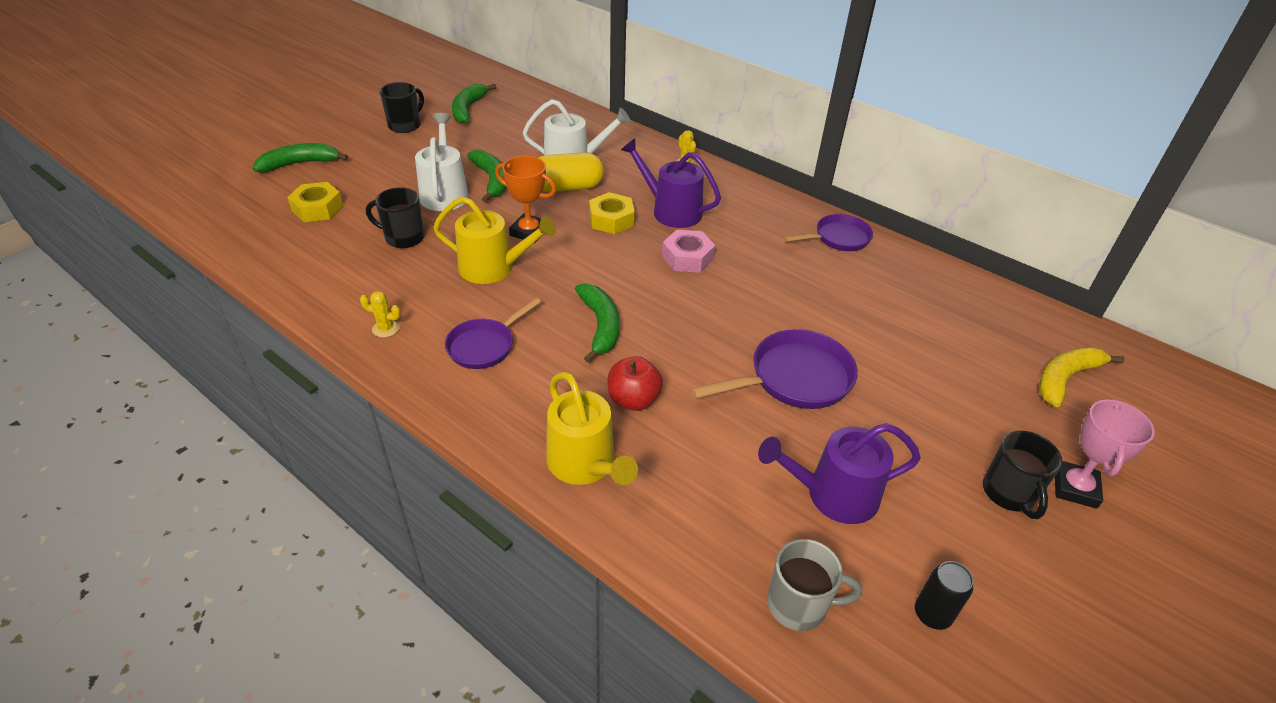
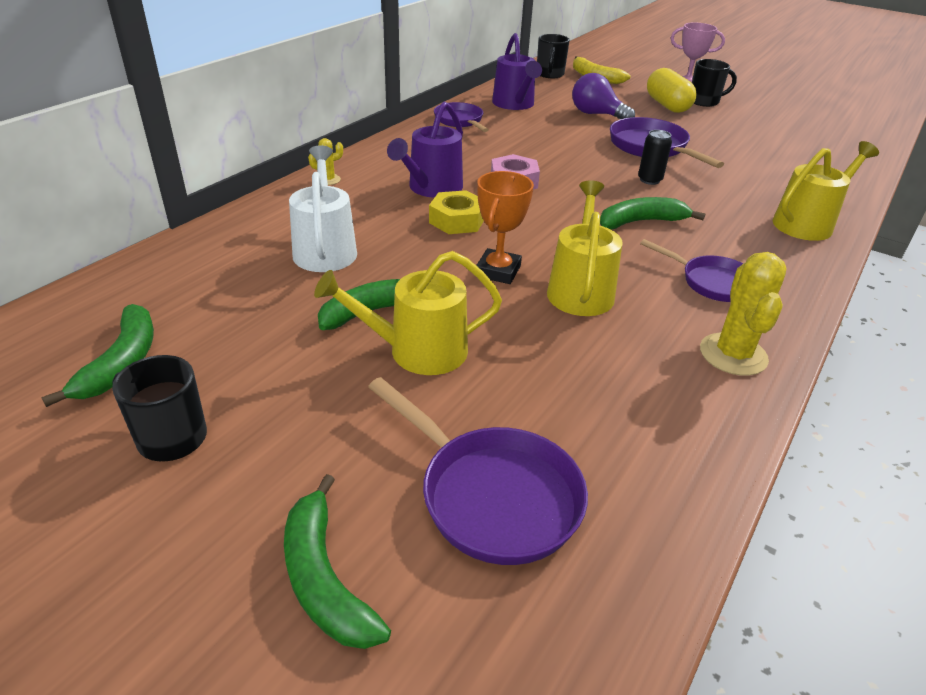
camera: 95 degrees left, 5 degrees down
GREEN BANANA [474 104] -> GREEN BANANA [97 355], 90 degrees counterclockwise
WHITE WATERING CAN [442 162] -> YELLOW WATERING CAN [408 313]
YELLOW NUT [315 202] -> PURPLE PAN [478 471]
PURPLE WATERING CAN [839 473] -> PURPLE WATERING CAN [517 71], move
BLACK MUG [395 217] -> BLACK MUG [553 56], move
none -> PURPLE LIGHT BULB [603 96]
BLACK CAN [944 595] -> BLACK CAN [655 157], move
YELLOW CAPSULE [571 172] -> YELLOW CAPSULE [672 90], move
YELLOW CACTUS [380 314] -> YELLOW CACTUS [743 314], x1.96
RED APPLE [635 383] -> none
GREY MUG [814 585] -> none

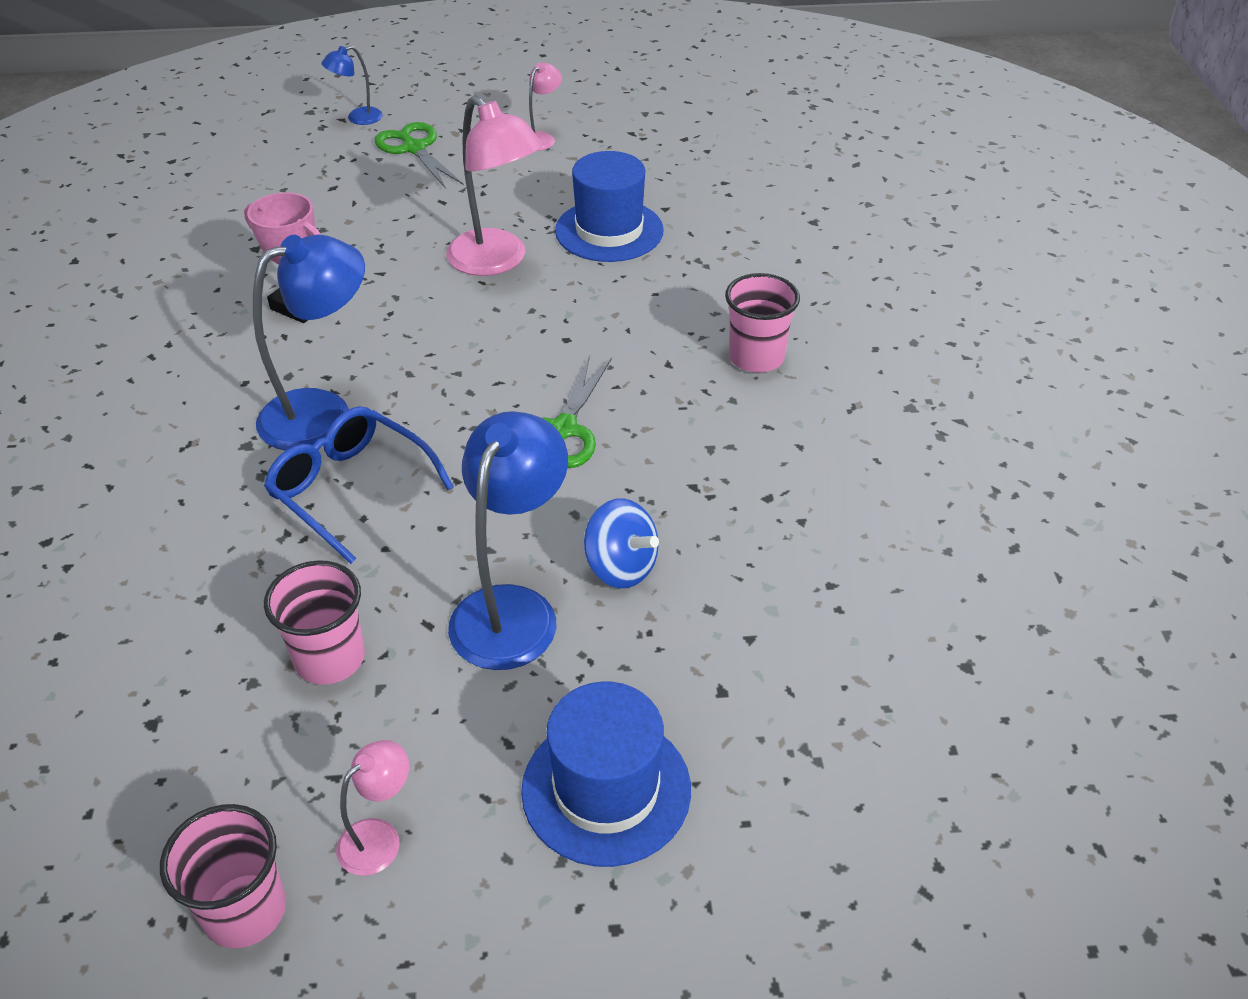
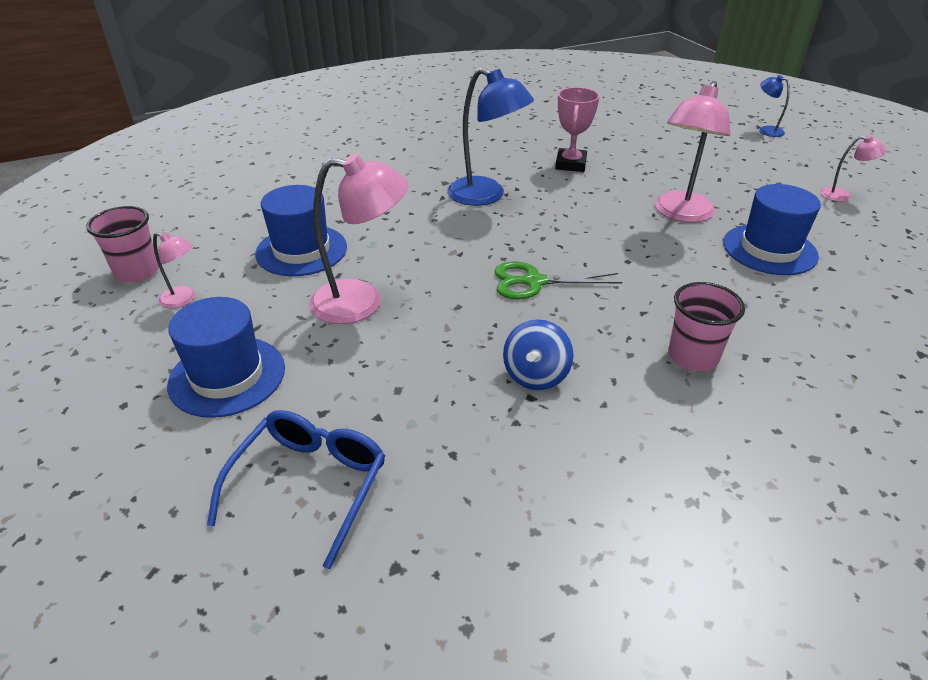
camera: 70 degrees right, 5 degrees down
BLUE GLASSES [359 485] -> BLUE GLASSES [296 489], move
PINK CUP [314 622] -> BLUE HAT [301 230]
BLUE LAMP [508 540] -> PINK LAMP [358 239]
BLUE SPINNING TOP [621 543] -> BLUE SPINNING TOP [538 354], move
GREEN SCISSORS [419 155] -> none

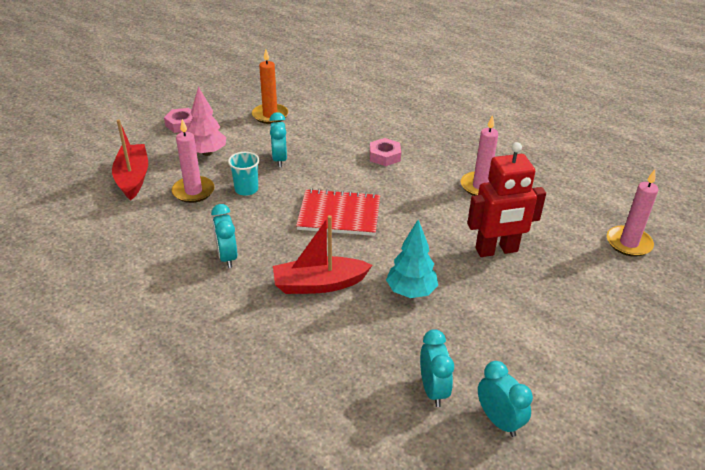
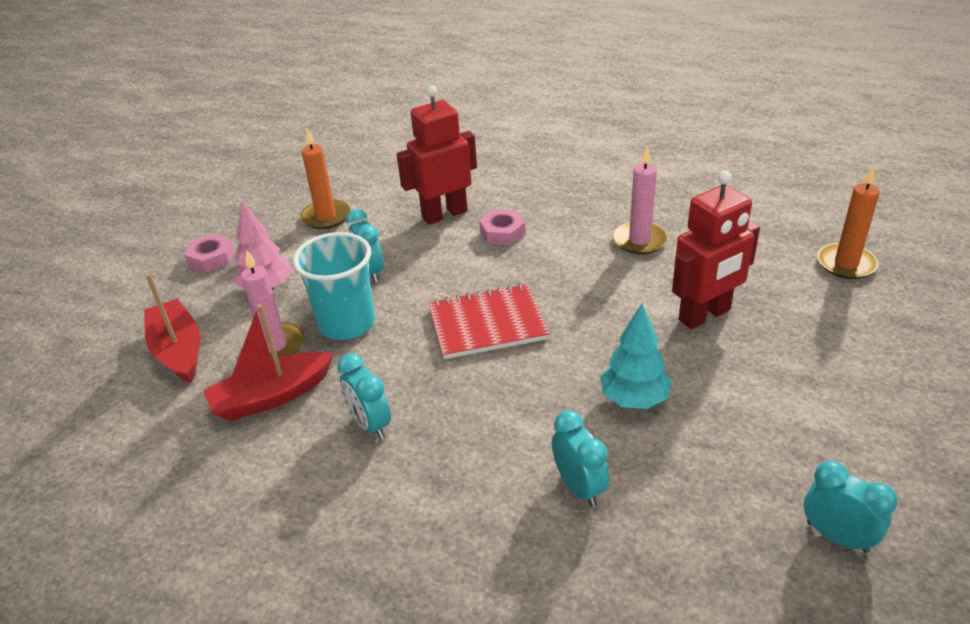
camera: 15 degrees left, 0 degrees up
RED BOAT [322 254] -> RED BOAT [268 362], move
TURQUOISE CUP [243 174] -> TURQUOISE CUP [334 286], x1.74
none -> RED ROBOT [437 155]
TURQUOISE CLOCK [437 368] -> TURQUOISE CLOCK [580 458], move
PINK CANDLE [632 213] -> ORANGE CANDLE [848 222]

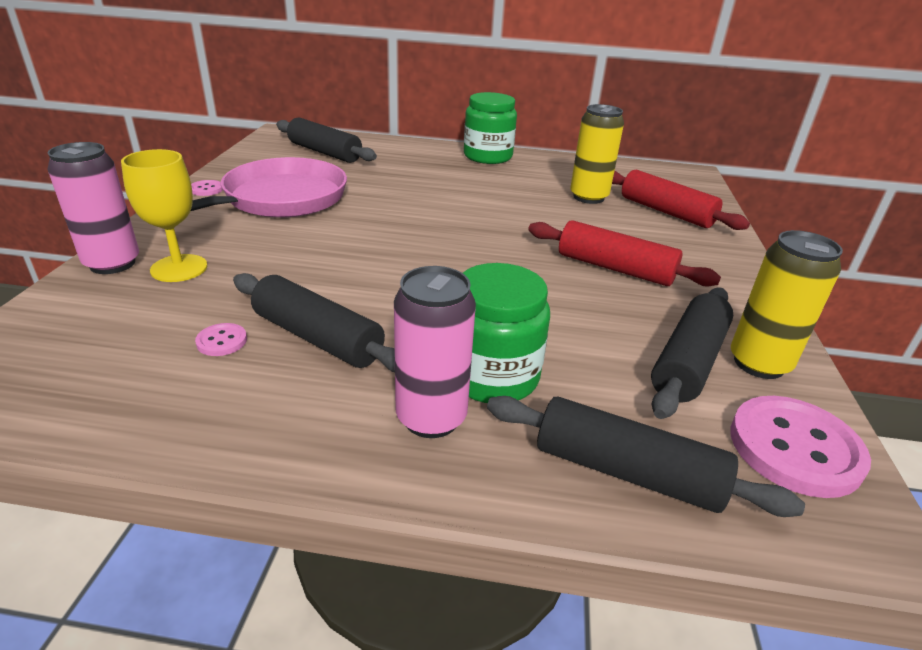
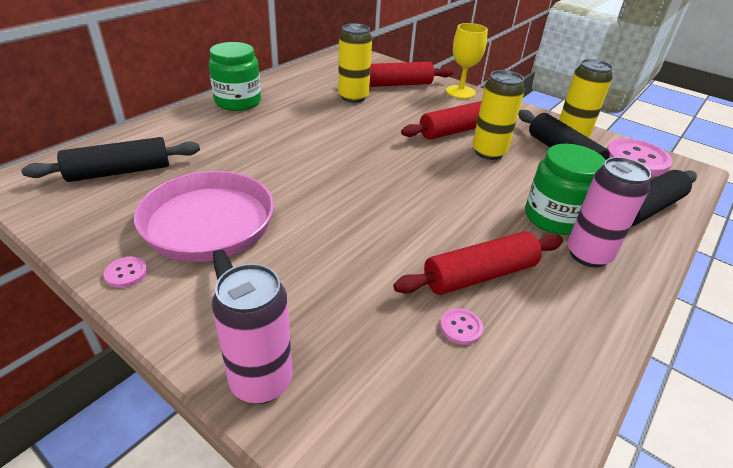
camera: 60 degrees left, 5 degrees up
BLACK ROLLING PIN [314 322] -> RED ROLLING PIN [478 263]
YELLOW GOBLET [164 215] -> YELLOW GOBLET [467 61], move
none -> YELLOW CAN [499 115]

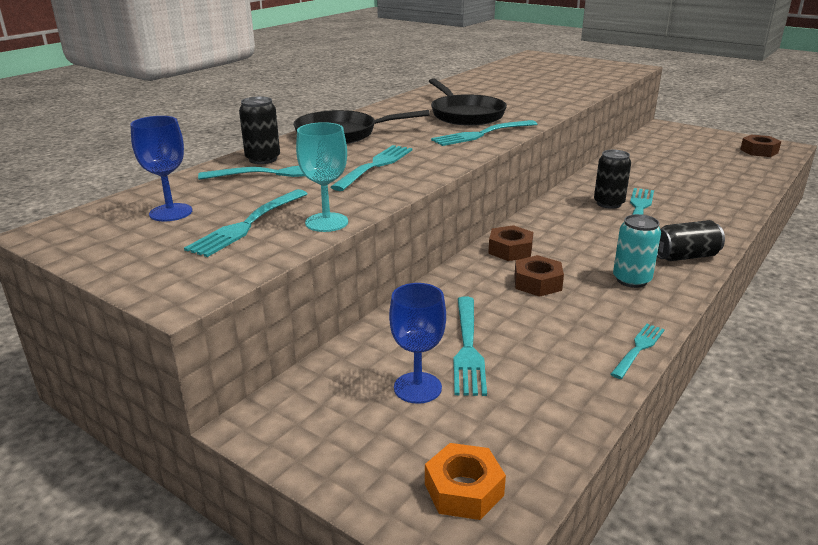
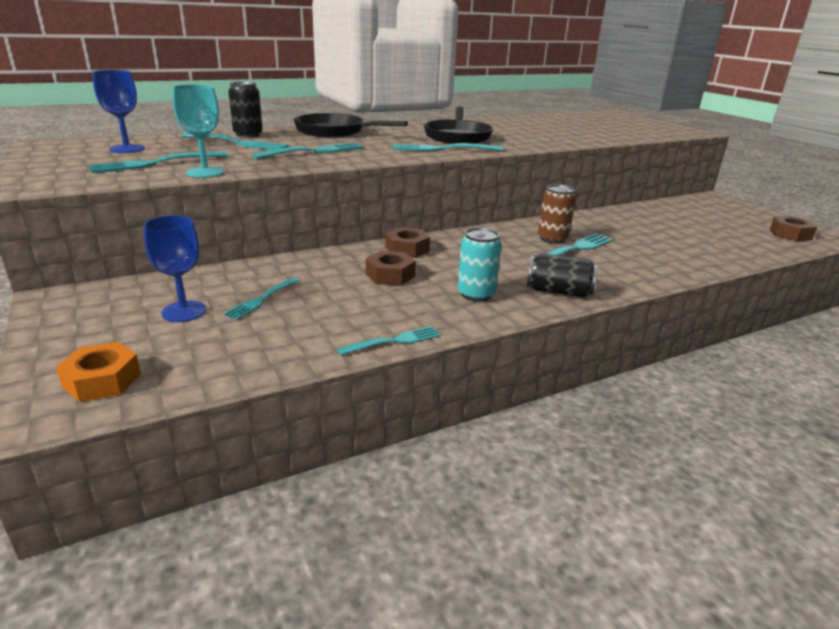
camera: 25 degrees right, 0 degrees up
TURQUOISE FORK [470 346] -> TURQUOISE FORK [261 299], x0.64
BLACK CAN [612 179] -> BROWN CAN [557 214]

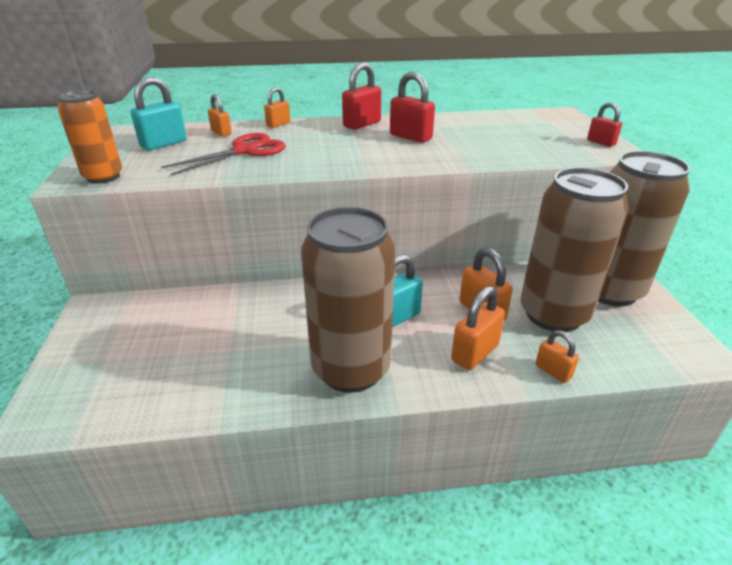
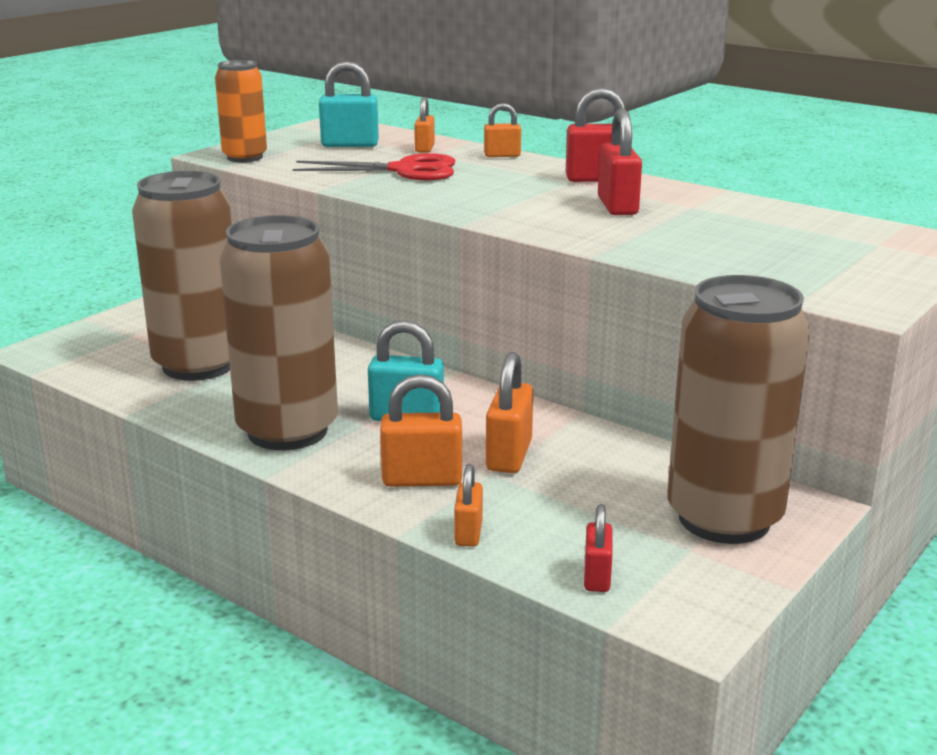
camera: 45 degrees right, 10 degrees down
BROWN CAN [574 250] -> BROWN CAN [182 276], move
RED PADLOCK [604 125] -> RED PADLOCK [598 548], move

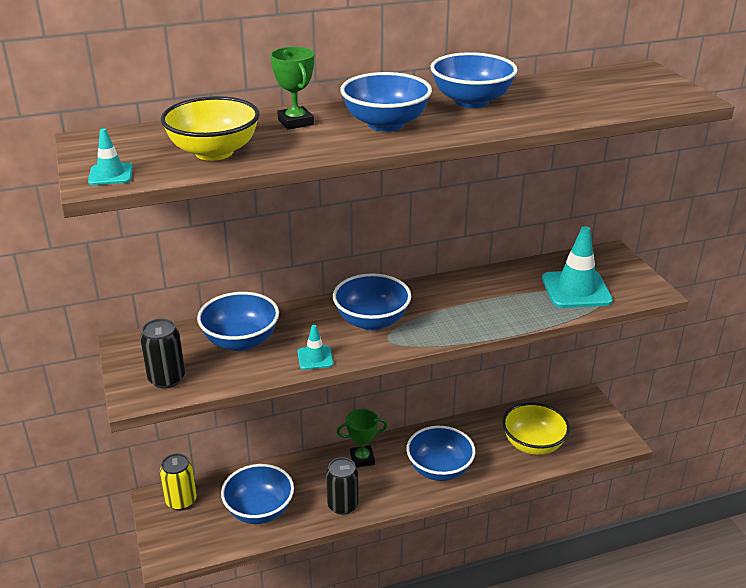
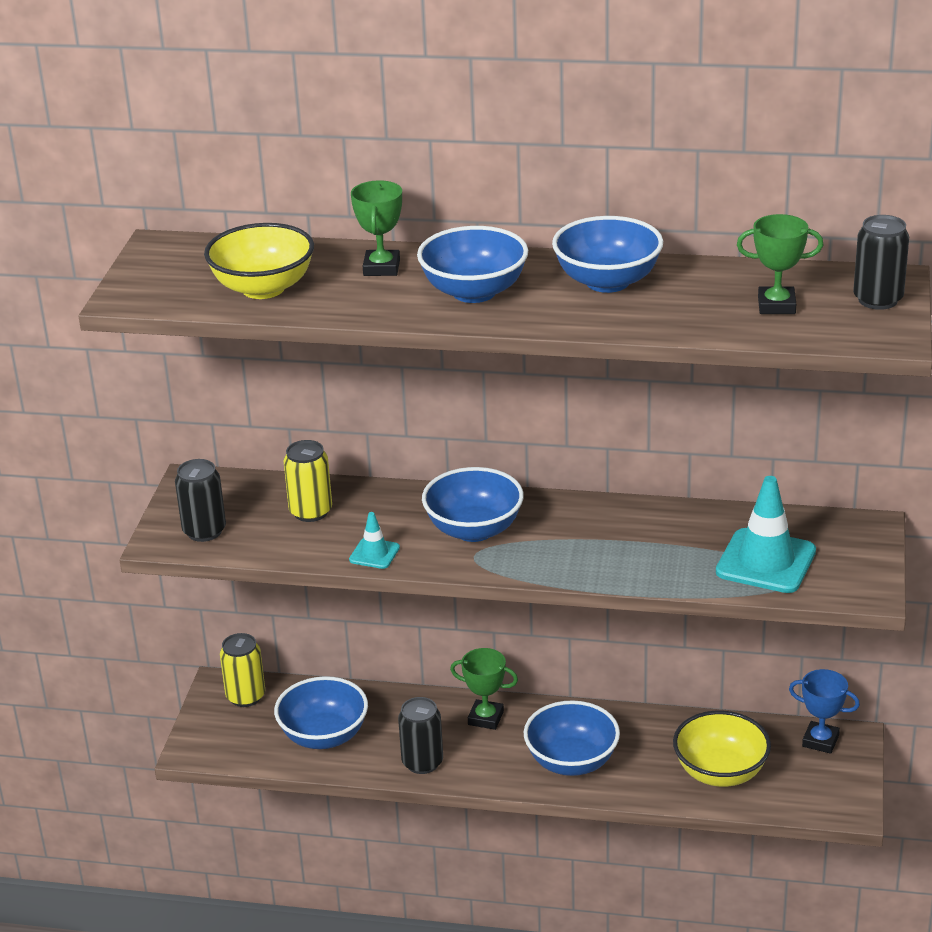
camera: 30 degrees right, 0 degrees up
BLUE BOWL [238 321] -> YELLOW CAN [308 481]
none -> GREEN TROPHY [780 264]
none -> BLUE TROPHY [824 711]
none -> BLACK CAN [881 262]
TURQUOISE TRAFFIC CONE [110 156] -> none

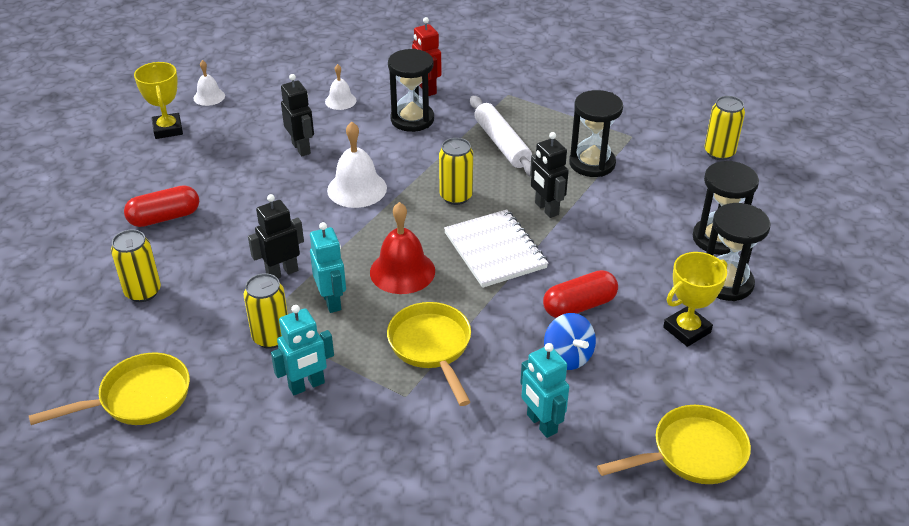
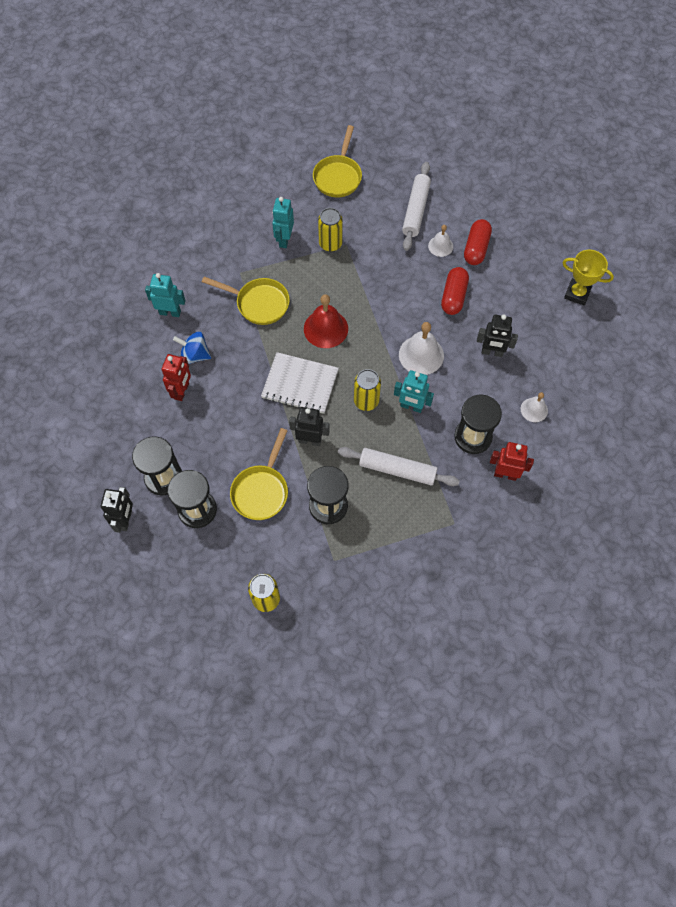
camera: 130 degrees right, 25 degrees up
BLACK ROBOT [276 236] -> BLACK ROBOT [117 510], move
none -> RED ROBOT [176 377]
YELLOW PAN [674 444] -> YELLOW PAN [259 474], move
TURQUOISE ROBOT [328 267] -> TURQUOISE ROBOT [414 391], move
YELLOW CAN [136 266] -> WHITE ROLLING PIN [416 206]
WHITE BELL [209 83] -> WHITE BELL [440 241], move
RED CAPSULE [580 294] -> RED CAPSULE [455 291], move
YELLOW TROPHY [695 299] -> none

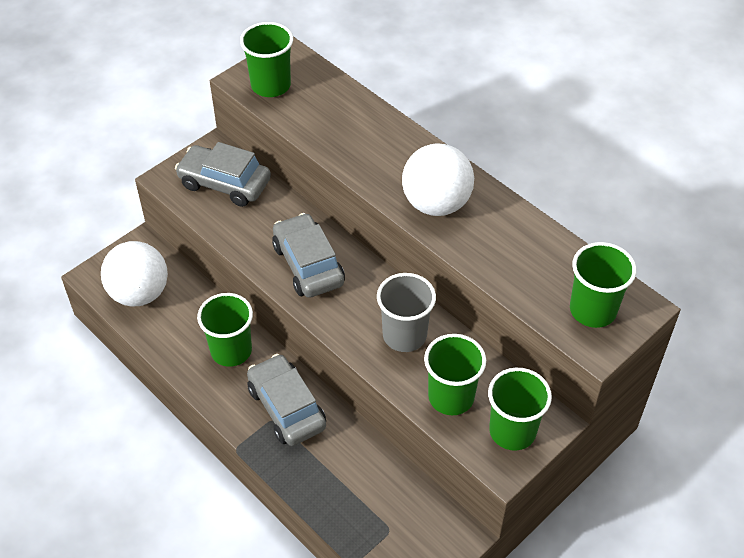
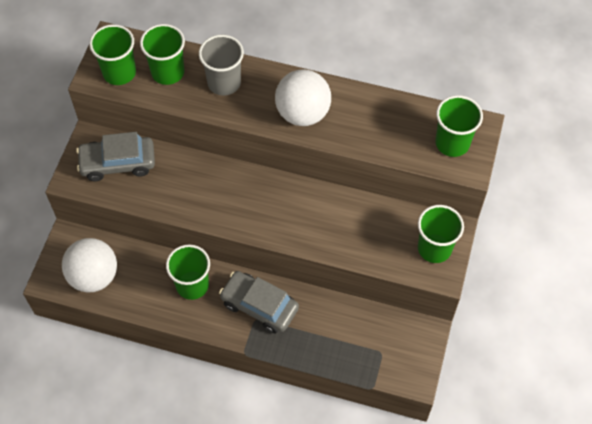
camera: 30 degrees left, 10 degrees up
GREEN CUP [455 374] -> GREEN CUP [162 54], move
GREY CUP [406 312] -> GREY CUP [221 65], move
GREY CAR [308 255] -> none

